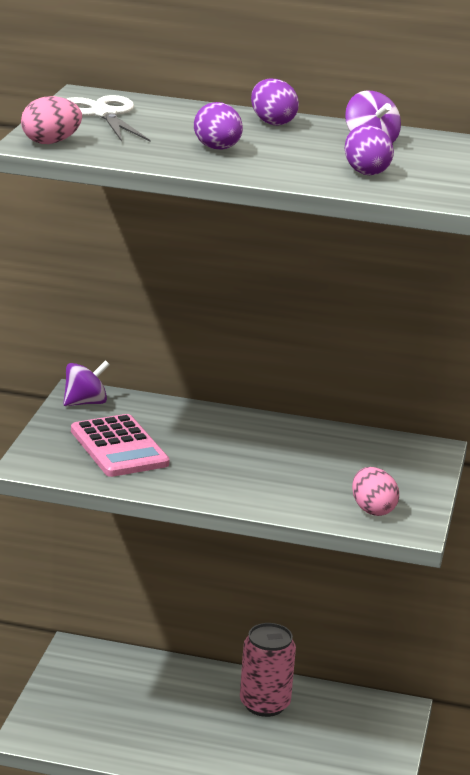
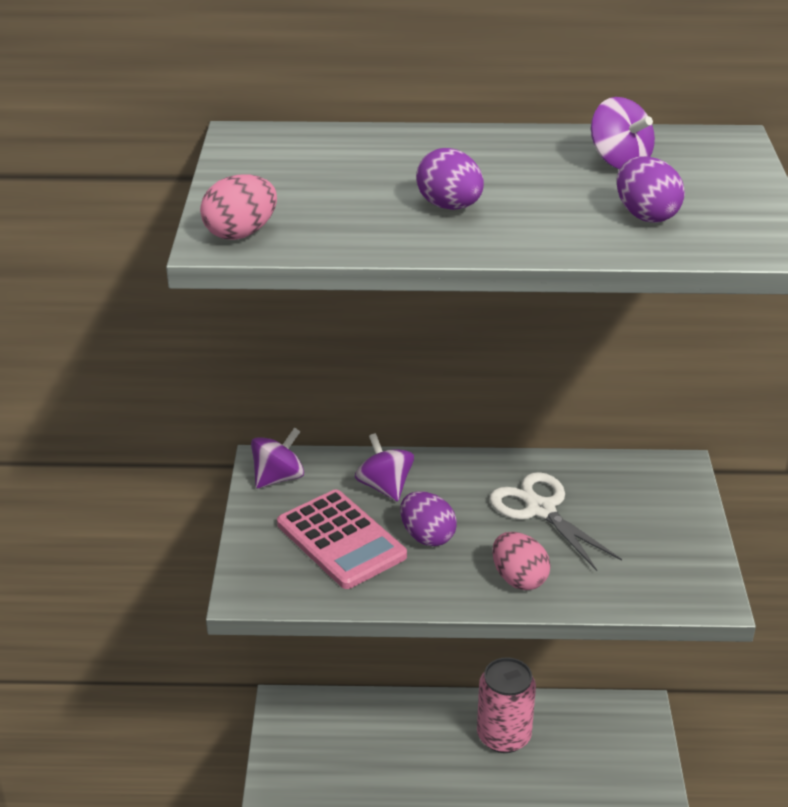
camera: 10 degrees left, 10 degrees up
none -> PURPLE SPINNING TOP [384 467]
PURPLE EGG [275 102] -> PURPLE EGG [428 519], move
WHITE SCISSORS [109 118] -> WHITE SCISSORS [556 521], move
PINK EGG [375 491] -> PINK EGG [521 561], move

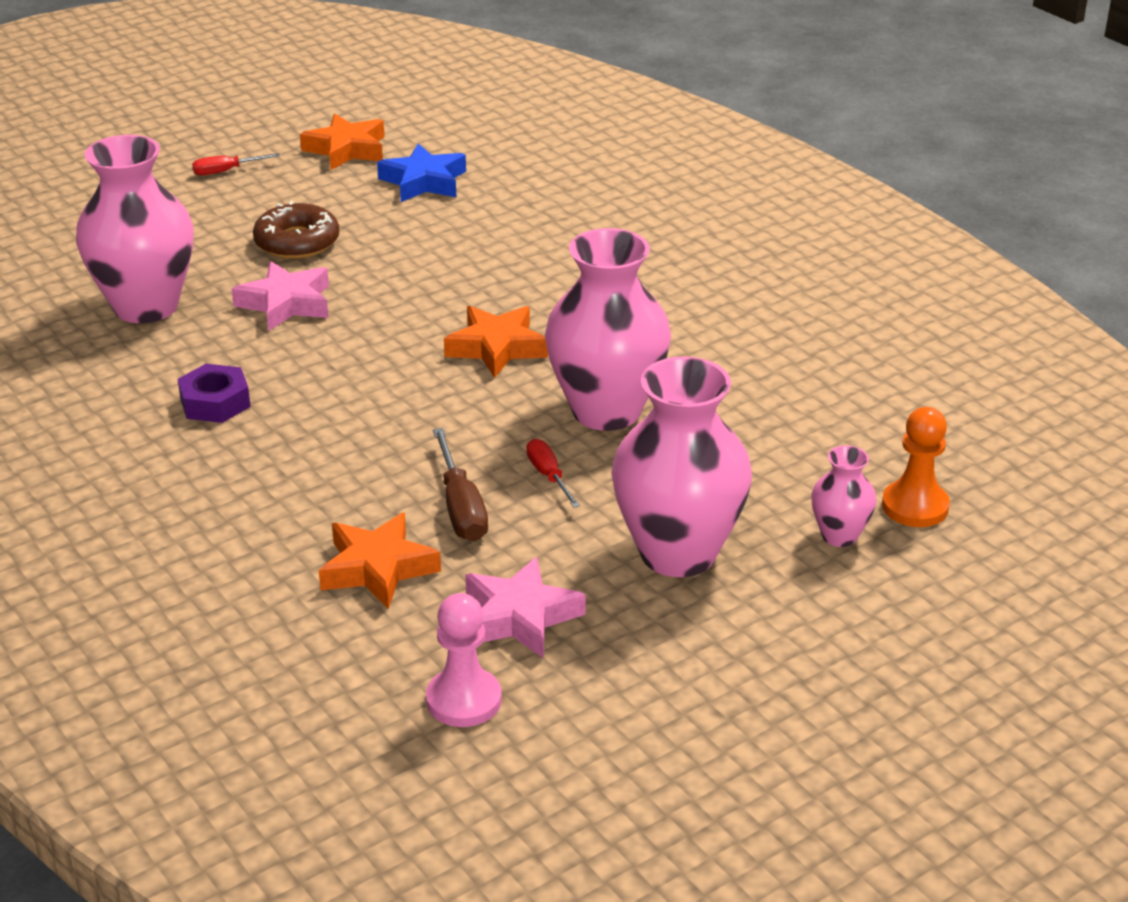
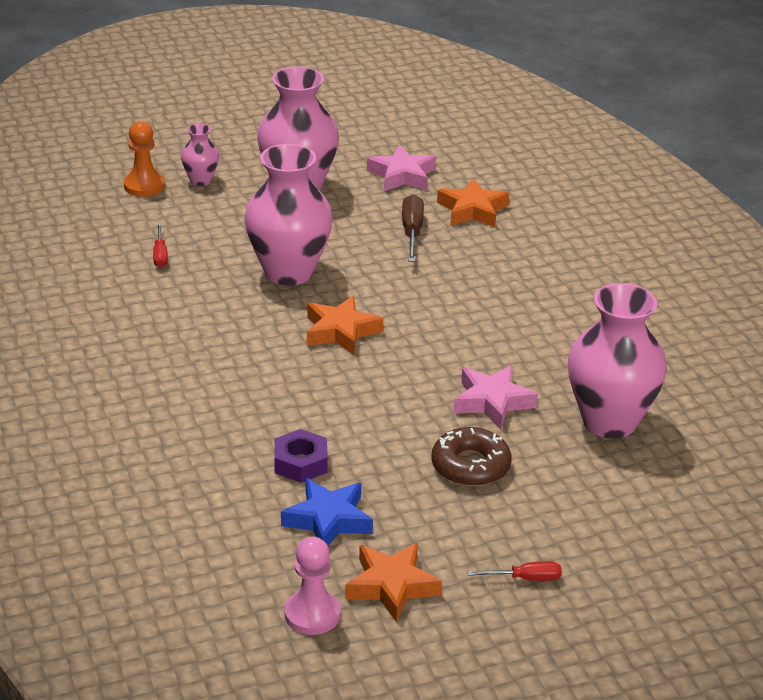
camera: 165 degrees left, 0 degrees up
RED SCREWDRIVER [553 473] -> RED SCREWDRIVER [160 246], move
PURPLE NUT [214 393] -> PURPLE NUT [301 456], move
PINK PAWN [464 660] -> PINK PAWN [312 586], move

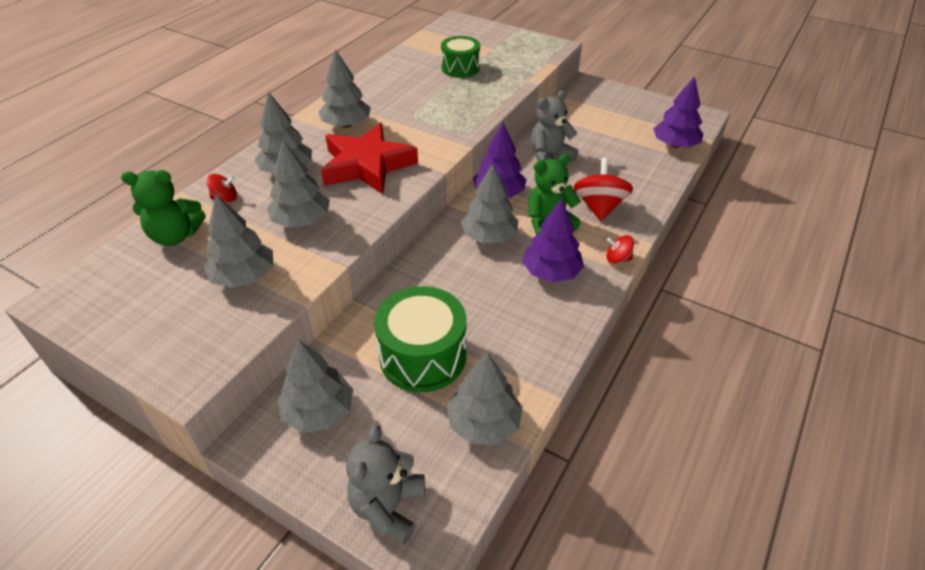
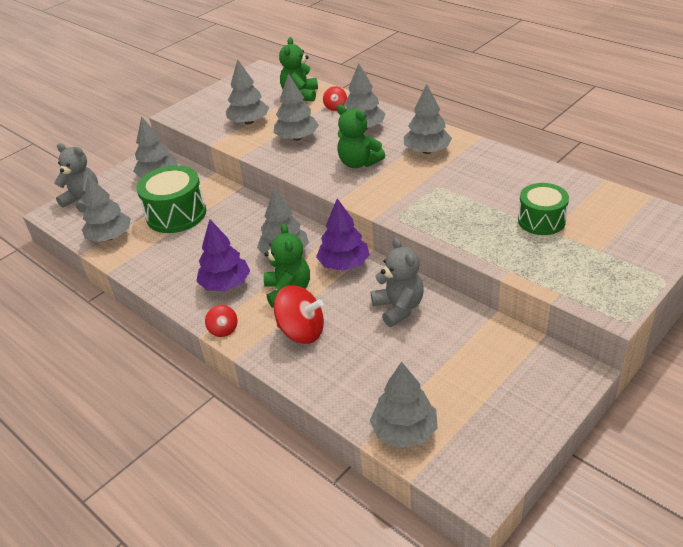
camera: 105 degrees right, 5 degrees down
RED SPINNING TOP [620 249] -> RED SPINNING TOP [221 321], 135 degrees clockwise
RED STAR [369 158] -> GREEN TEDDY BEAR [361 136]
PURPLE TREE [678 112] -> GREY TREE [404 405]

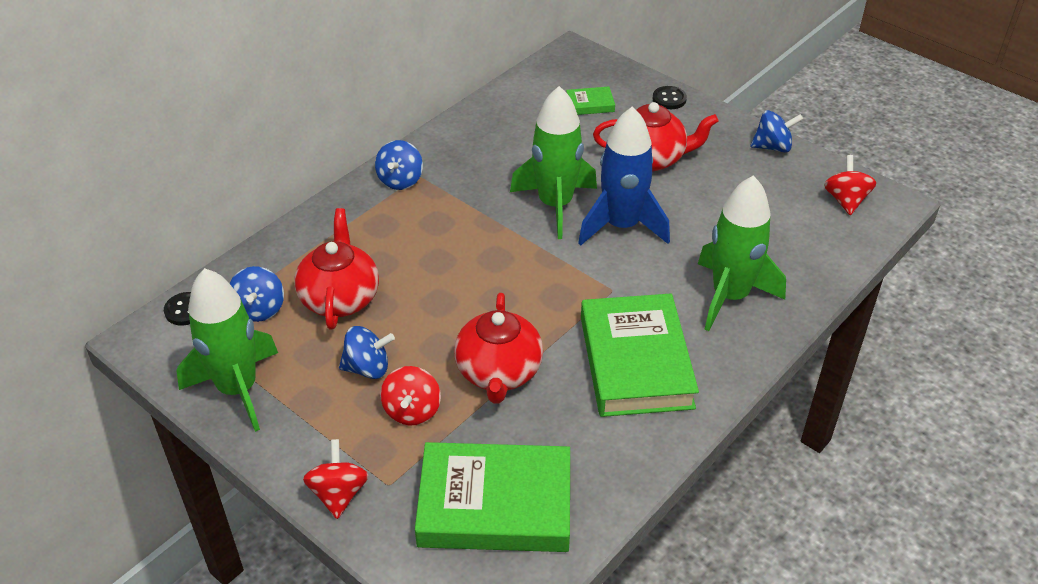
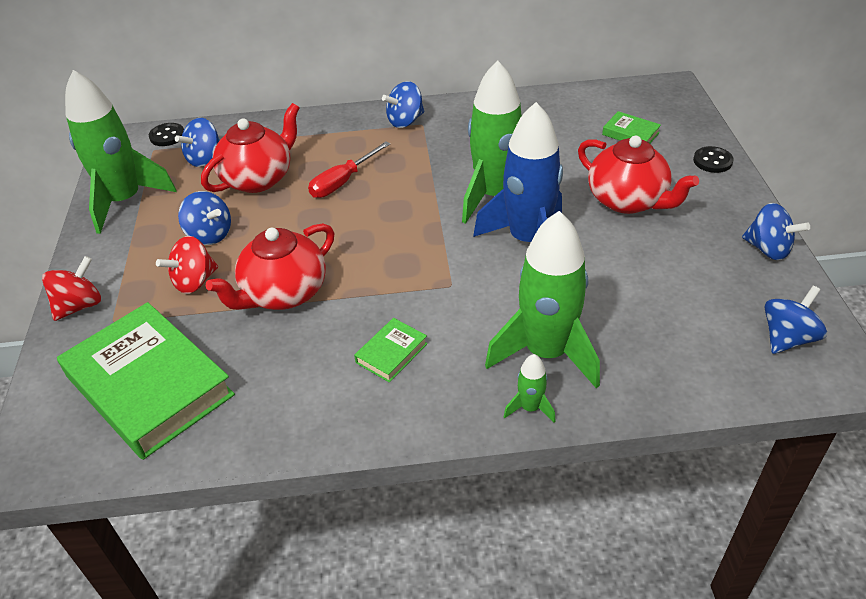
camera: 45 degrees right, 0 degrees up
none -> RED SCREWDRIVER [349 169]
GREEN BOOK [640 355] -> GREEN BOOK [391 350], x0.43
none -> GREEN ROCKET [529 388]
RED SPINNING TOP [850 185] -> BLUE SPINNING TOP [796 320]

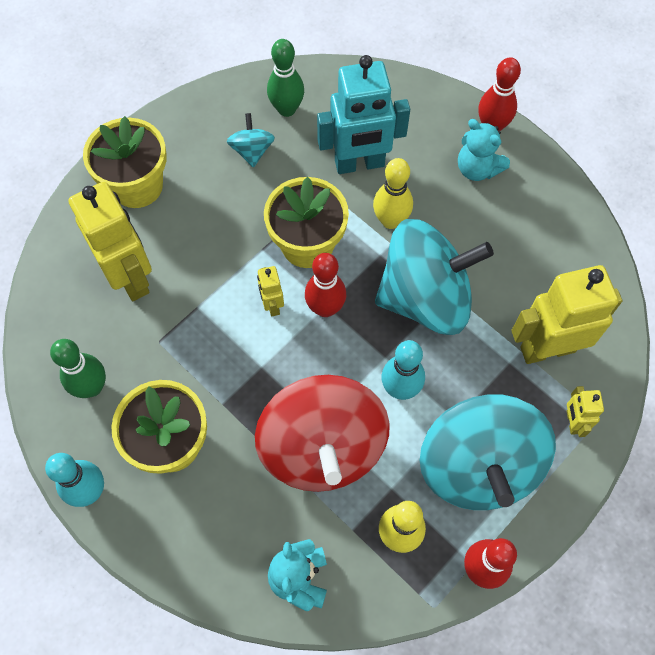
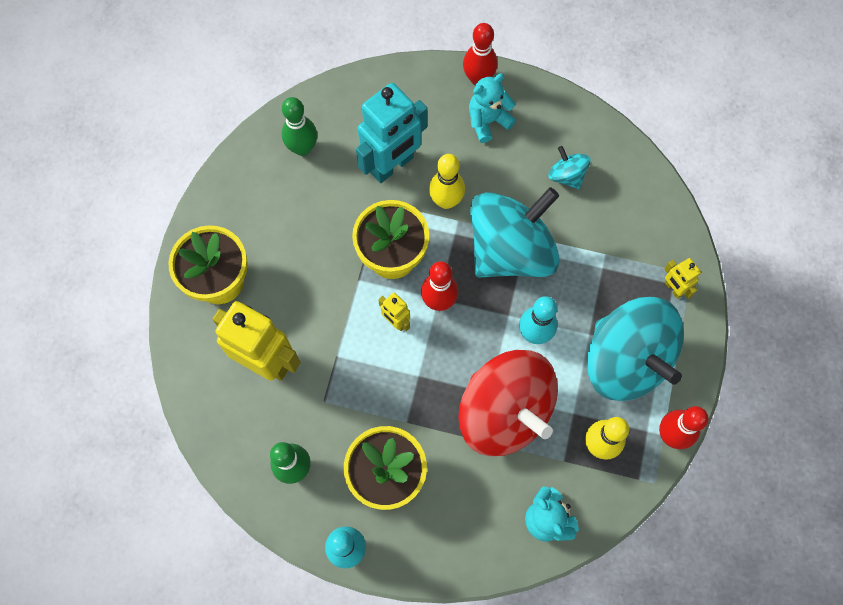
camera: 30 degrees left, 5 degrees up
TURQUOISE TEDDY BEAR [484 150] -> TURQUOISE TEDDY BEAR [492 108], 135 degrees clockwise
TURQUOISE SPINNING TOP [251 140] -> TURQUOISE SPINNING TOP [569 167], move
YELLOW ROBOT [566 314] -> none

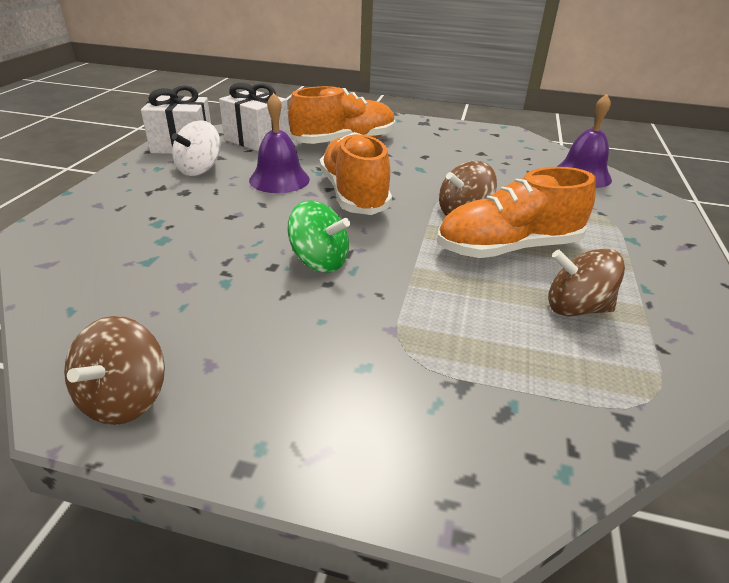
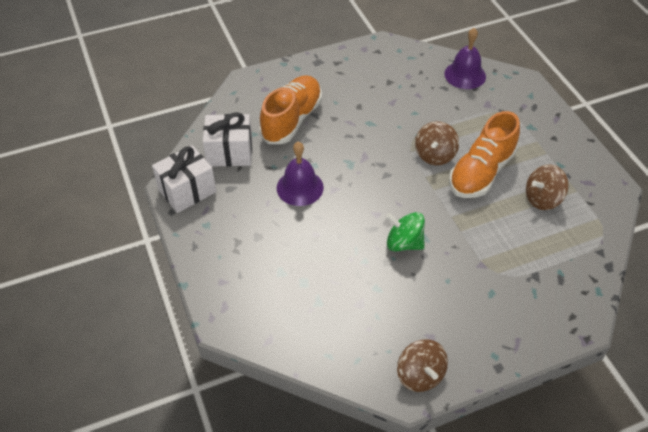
camera: 35 degrees left, 15 degrees up
GREEN SPINNING TOP [318 236] -> GREEN SPINNING TOP [405 231], 150 degrees counterclockwise
WHITE SPINNING TOP [196 148] -> none
ORANGE SHOE [356 173] -> none

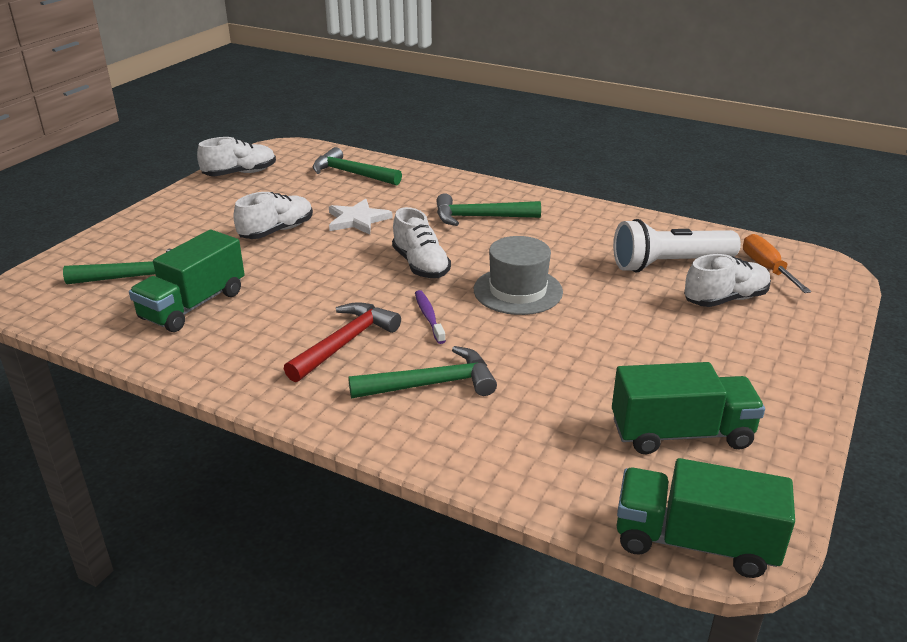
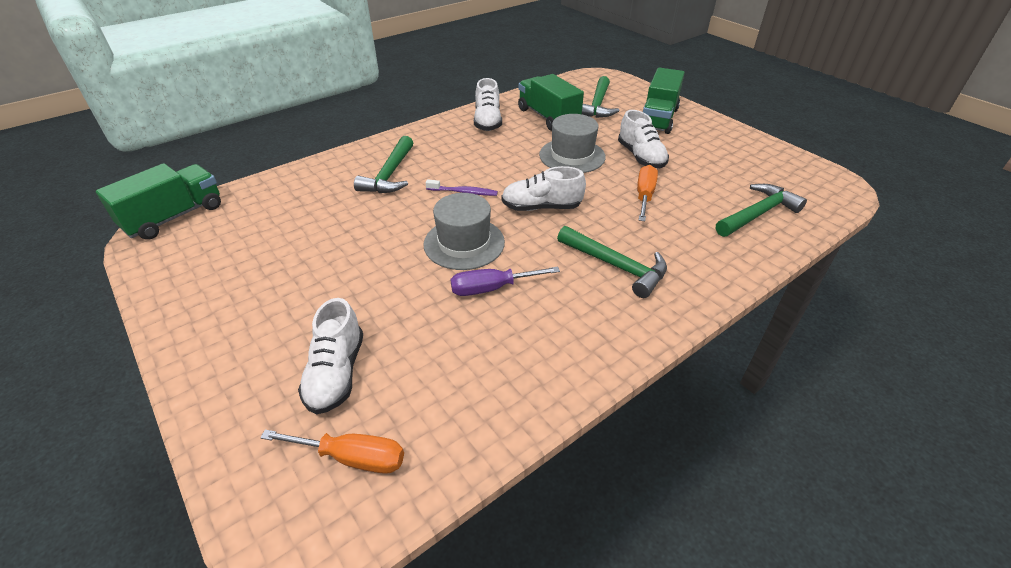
camera: 115 degrees right, 10 degrees up
none -> PURPLE SCREWDRIVER [505 281]
WHITE SHOE [236 156] -> WHITE SHOE [488 104], move
none -> GREY HAT [572 143]
GREEN HAMMER [488 209] -> GREEN HAMMER [612 262], 105 degrees clockwise
WHITE STAR [361 217] -> ORANGE SCREWDRIVER [647 193]
GREEN TRUCK [688 408] -> GREEN TRUCK [664 101], move
RED HAMMER [342 342] -> none
WHITE FLASHLIGHT [677 245] -> none

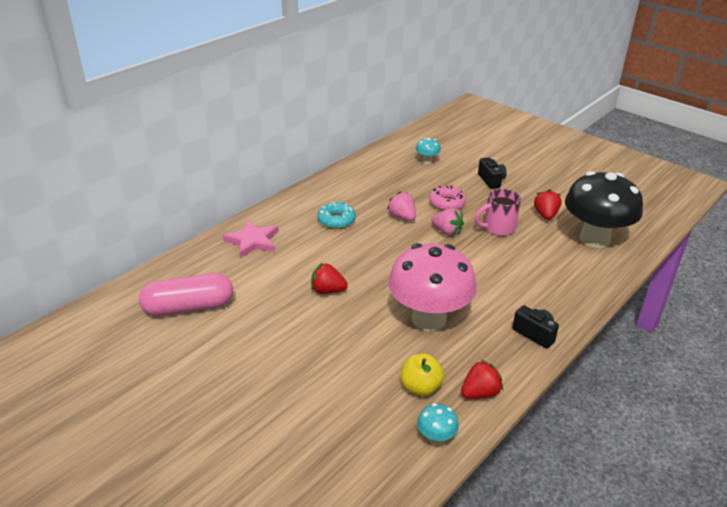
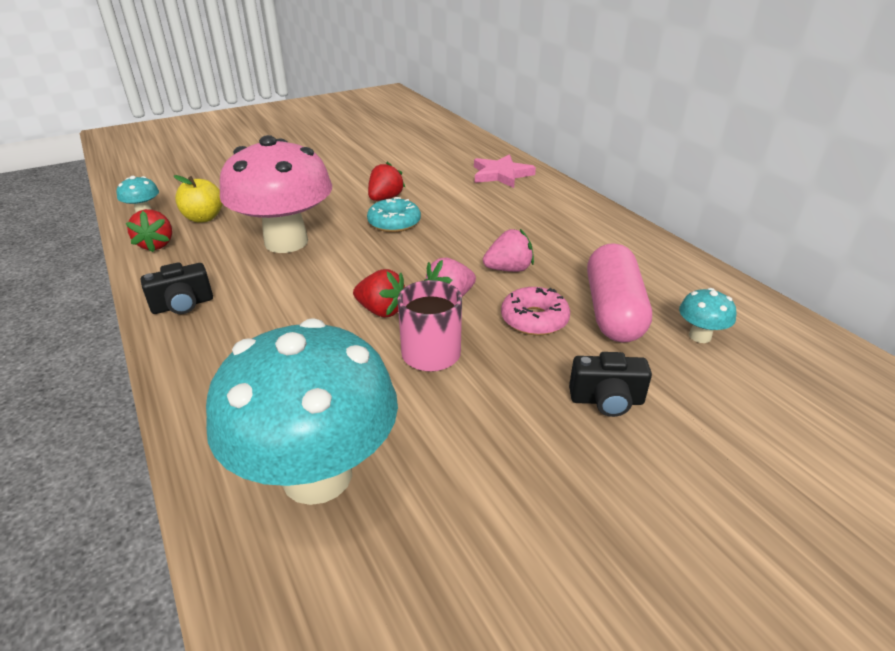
camera: 110 degrees right, 0 degrees up
BLACK MUSHROOM [604 209] -> TURQUOISE MUSHROOM [302 411]
RED STRAWBERRY [548 204] -> RED STRAWBERRY [379 293], move
TURQUOISE DONUT [336 215] -> TURQUOISE DONUT [394 214], move
PINK CAPSULE [186 294] -> PINK CAPSULE [619 292], move

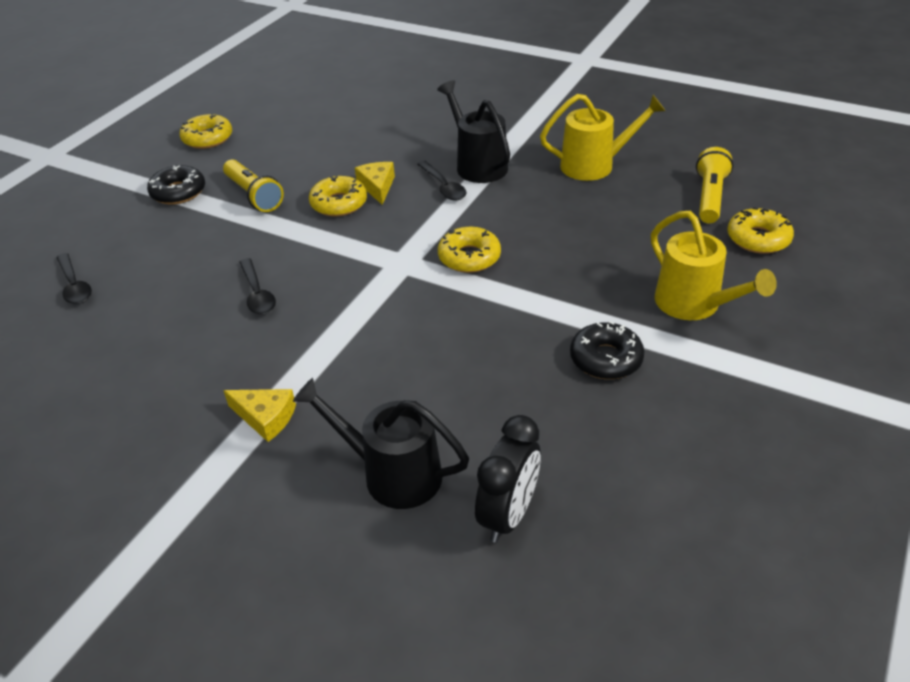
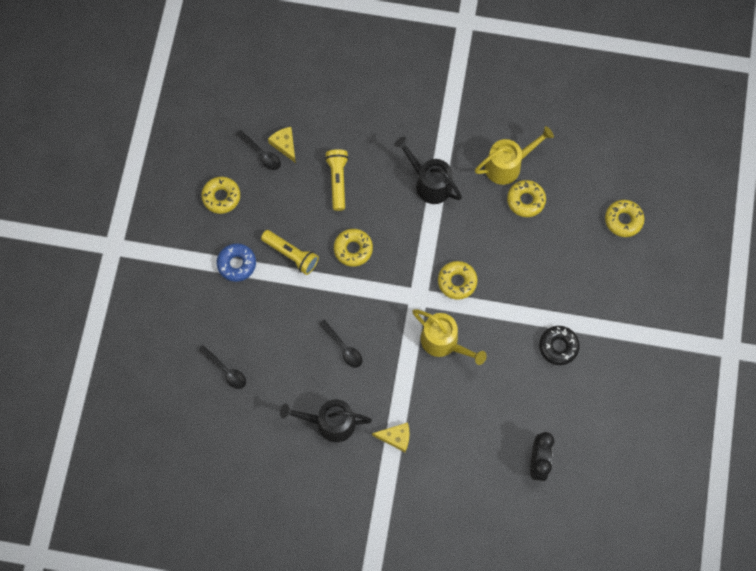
camera: 20 degrees left, 30 degrees up
BLACK DONUT [176 185] -> BLUE DONUT [236 262]
BLACK SPOON [441 181] -> BLACK SPOON [258 150], move
YELLOW CHEESE [375 183] -> YELLOW CHEESE [282 145], move
BLACK WATERING CAN [381 443] -> BLACK WATERING CAN [326 420], move
YELLOW FLASHLIGHT [714 185] -> YELLOW FLASHLIGHT [337 180], move
YELLOW WATERING CAN [714 265] -> YELLOW WATERING CAN [449 337], move
none -> YELLOW DONUT [526 198]

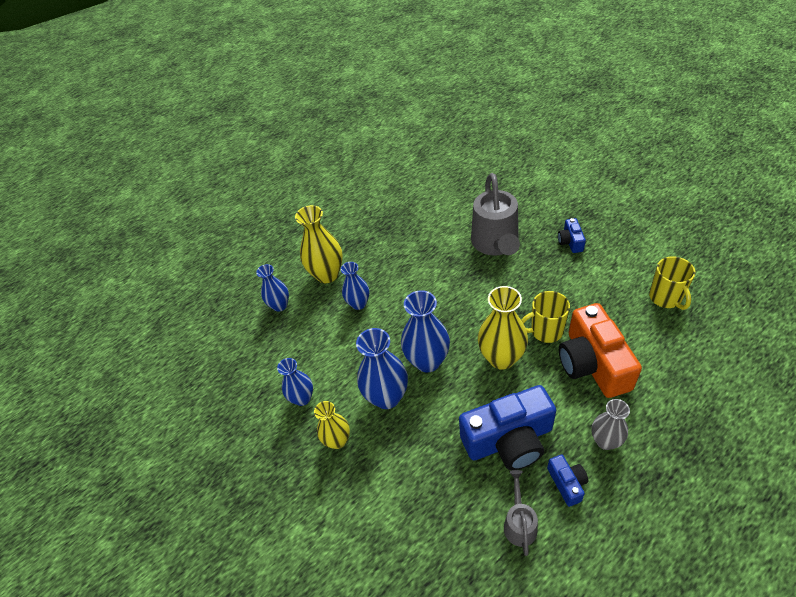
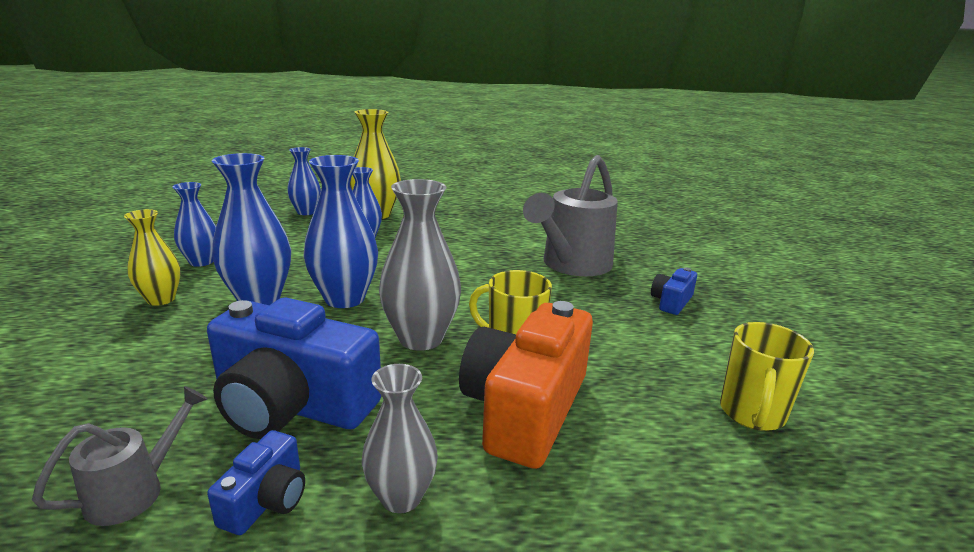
camera: 30 degrees right, 25 degrees down
YELLOW VASE [503 328] -> GREY VASE [420 265]

